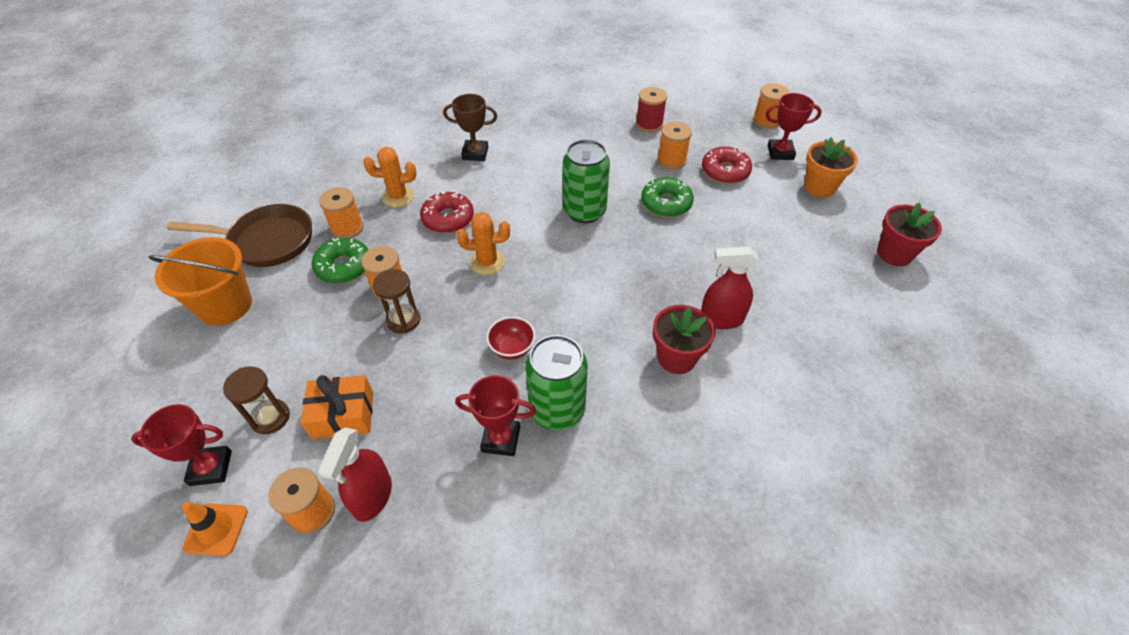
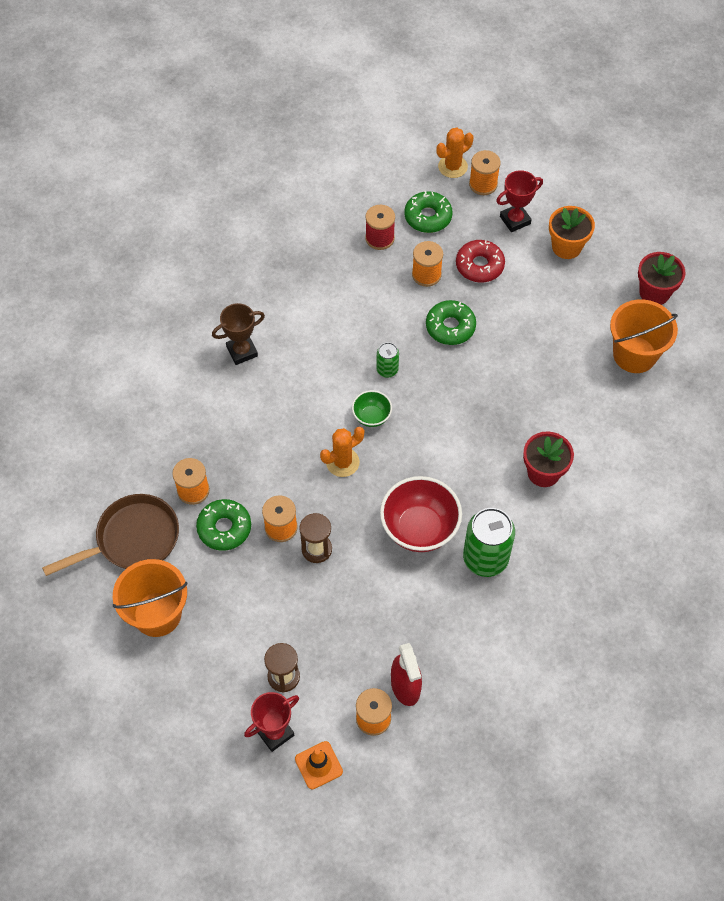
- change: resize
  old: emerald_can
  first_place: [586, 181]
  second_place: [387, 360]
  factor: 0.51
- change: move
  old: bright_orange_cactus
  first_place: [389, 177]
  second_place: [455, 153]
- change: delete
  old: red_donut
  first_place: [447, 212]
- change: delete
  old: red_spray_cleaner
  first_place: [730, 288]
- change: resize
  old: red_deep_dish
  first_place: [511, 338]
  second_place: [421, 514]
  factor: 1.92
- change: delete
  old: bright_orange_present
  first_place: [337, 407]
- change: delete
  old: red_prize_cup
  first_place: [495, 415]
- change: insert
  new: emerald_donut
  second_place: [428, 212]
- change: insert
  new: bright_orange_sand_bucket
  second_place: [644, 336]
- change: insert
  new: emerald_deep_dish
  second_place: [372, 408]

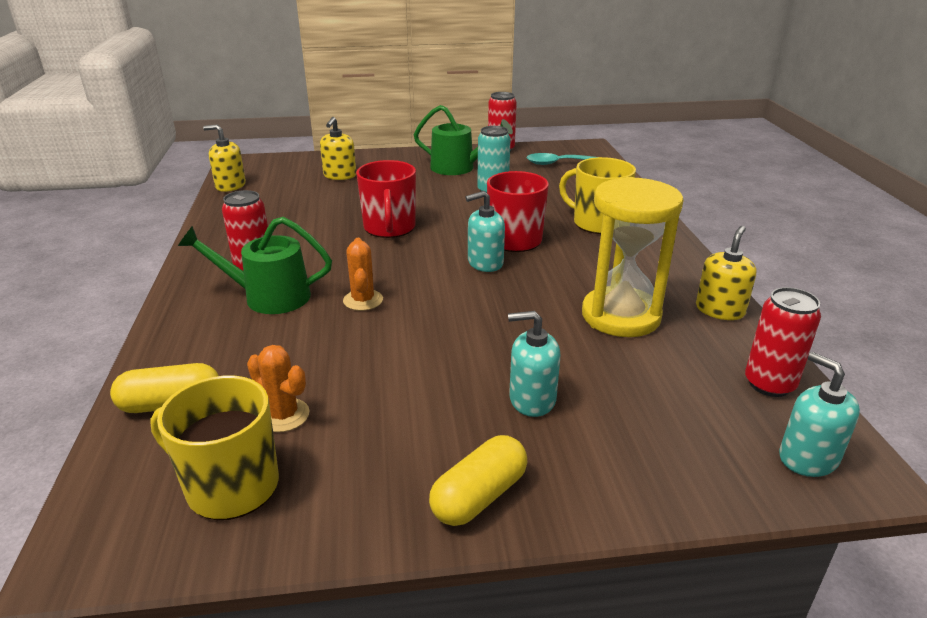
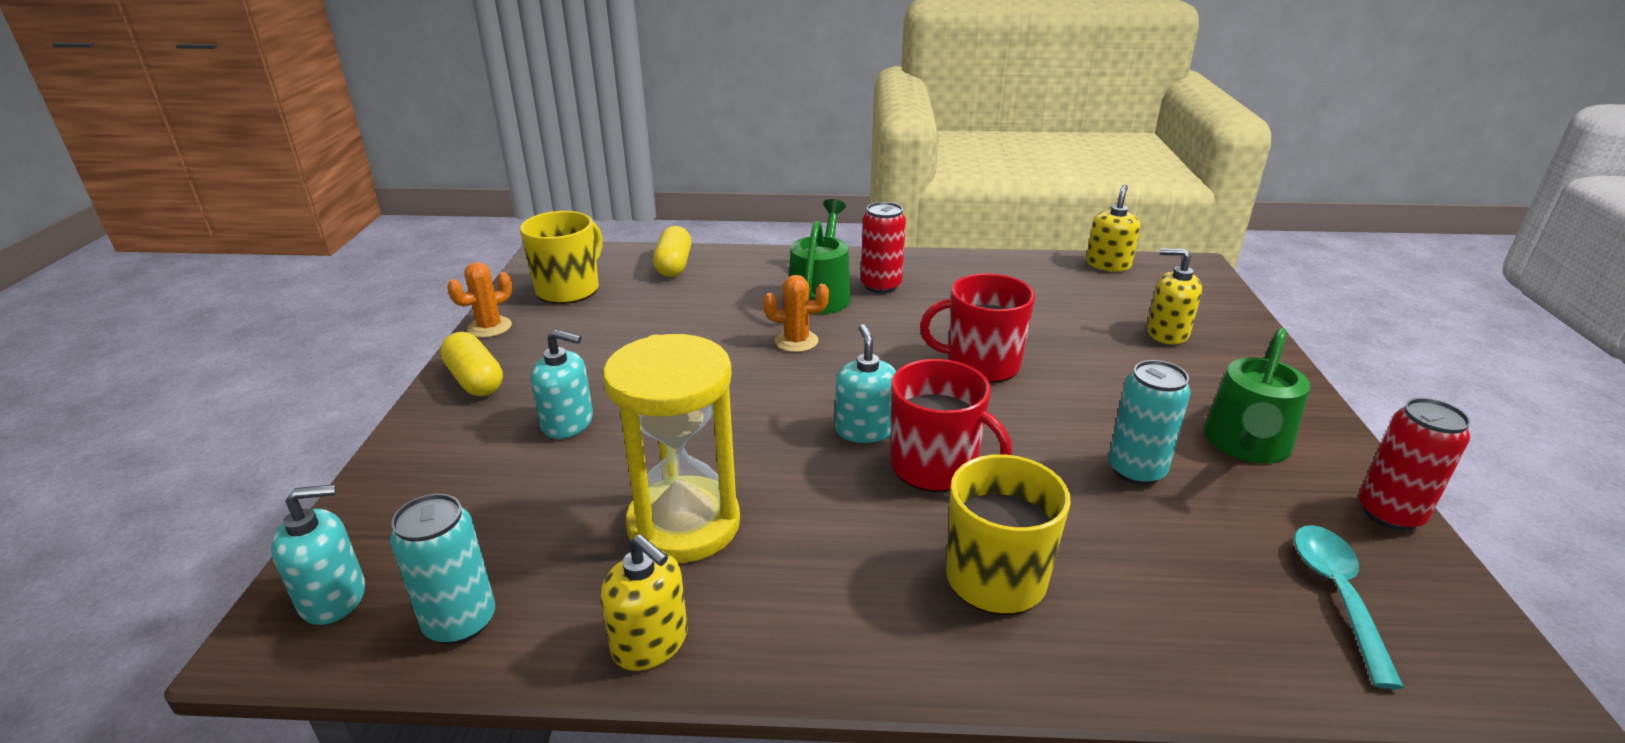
- change: recolor
  old: red_can
  new: turquoise_can
  first_place: [783, 342]
  second_place: [442, 569]
- change: rotate
  old: turquoise_pump_bottle
  first_place: [534, 364]
  second_place: [562, 384]
  degrees: 90
- change: move
  old: bright_orange_cactus
  first_place: [278, 388]
  second_place: [479, 300]

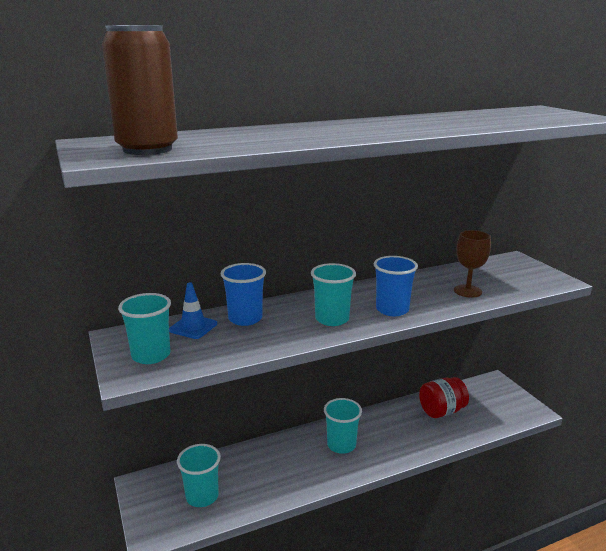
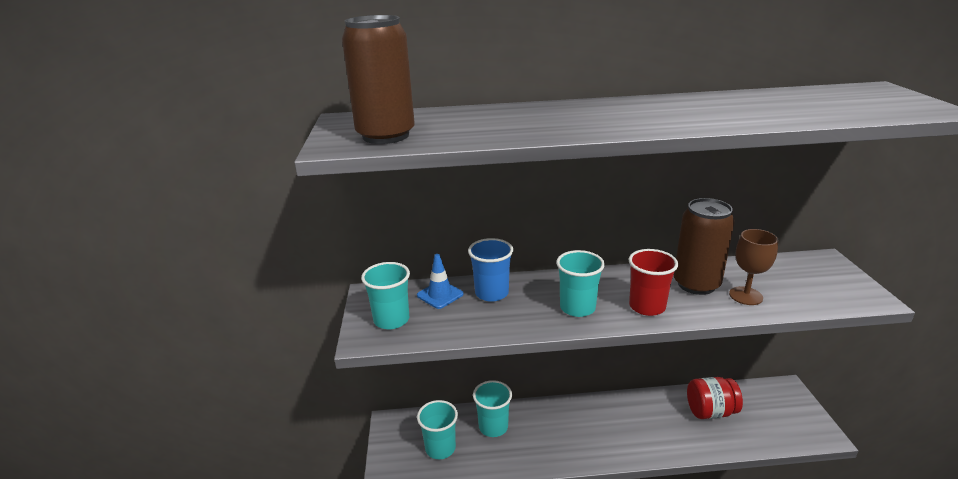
- change: recolor
  old: cobalt_beaker
  new: red_beaker
  first_place: [396, 286]
  second_place: [653, 282]
- change: move
  old: turquoise_beaker
  first_place: [343, 426]
  second_place: [492, 408]
- change: insert
  new: brown_can
  second_place: [704, 246]

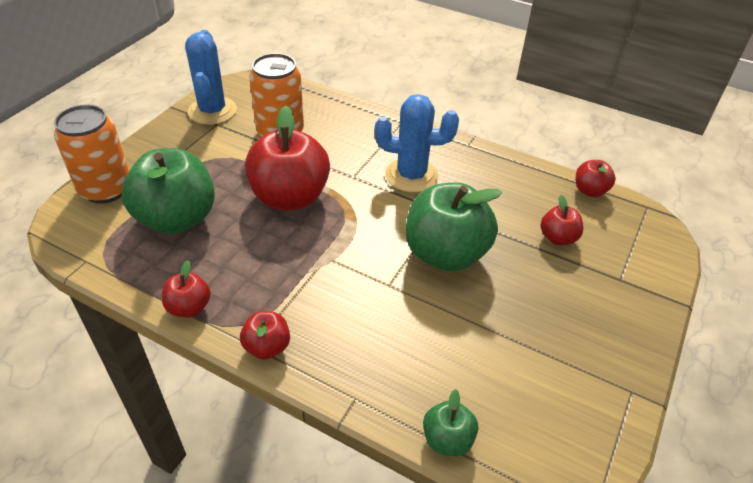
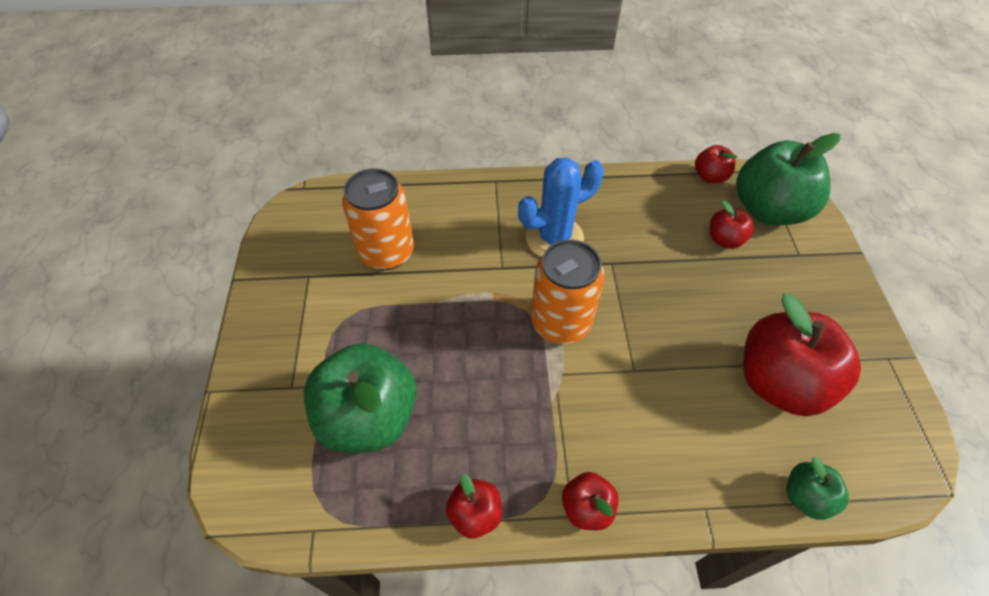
- change: delete
  old: cobalt_cactus
  first_place: [211, 77]
- change: move
  old: bright_orange_can
  first_place: [91, 154]
  second_place: [568, 291]
- change: move
  old: red_apple
  first_place: [287, 157]
  second_place: [802, 354]
- change: move
  old: emerald_apple
  first_place: [454, 227]
  second_place: [788, 179]

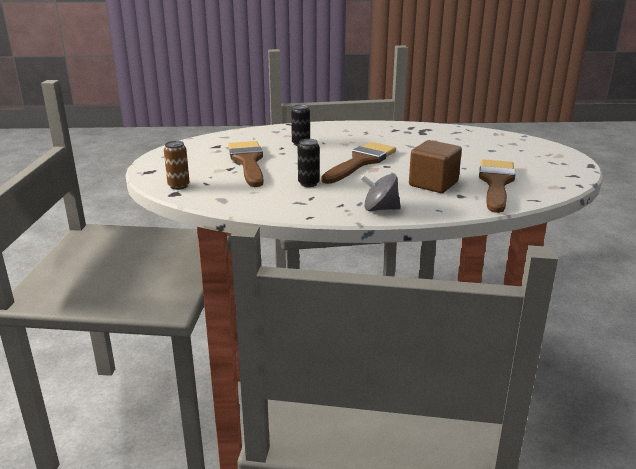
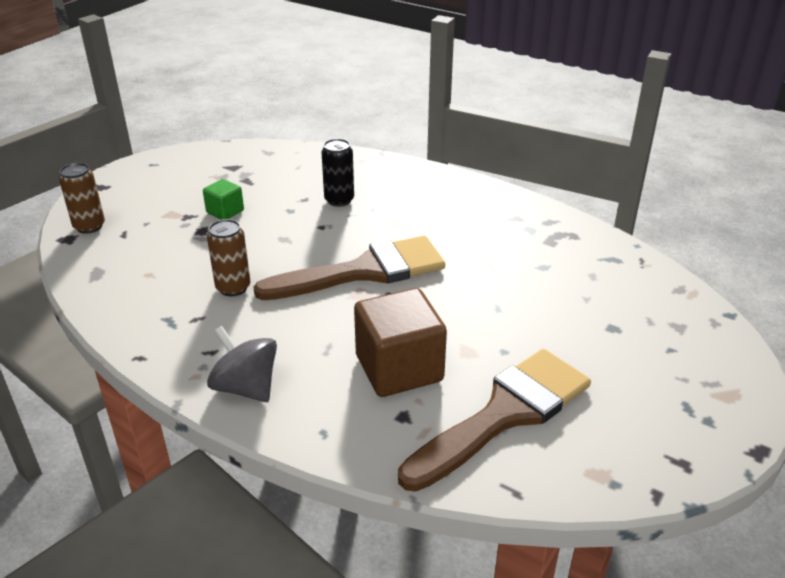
- change: recolor
  old: black_can
  new: brown_can
  first_place: [309, 163]
  second_place: [228, 258]
- change: replace
  old: brown_brush
  new: emerald_block
  first_place: [246, 164]
  second_place: [223, 199]

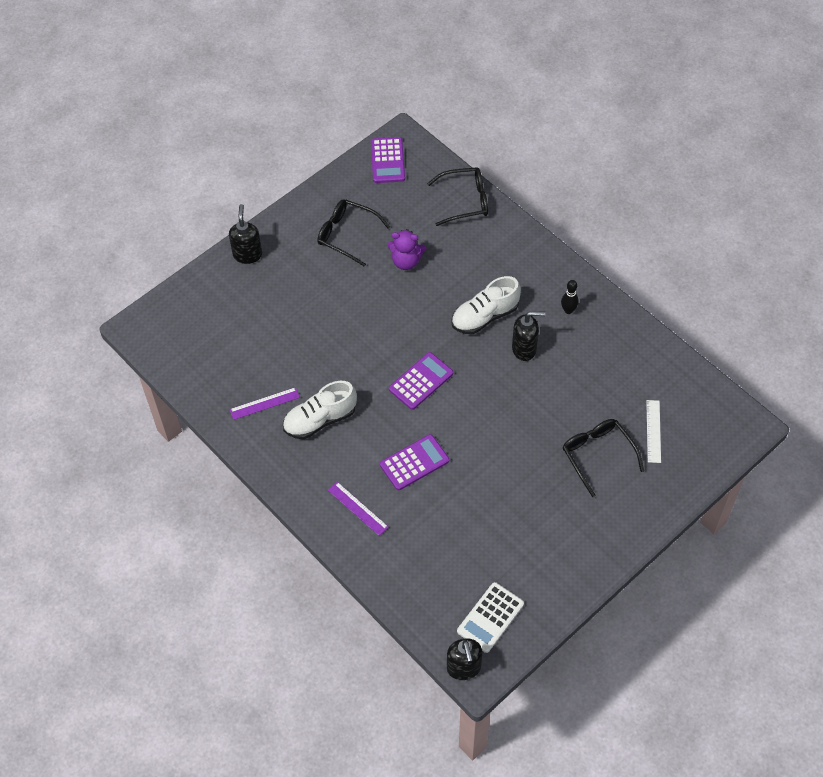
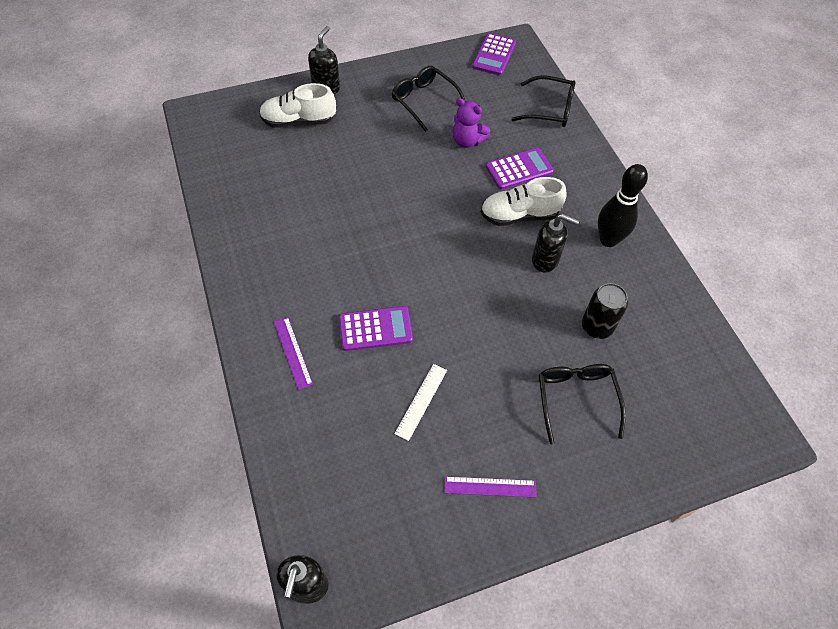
- change: resize
  old: black_skittle
  first_place: [570, 297]
  second_place: [623, 205]
  factor: 1.9
- change: move
  old: royal_purple_calculator
  first_place: [421, 381]
  second_place: [520, 169]
- change: move
  old: white_lace-up_shoe
  first_place: [320, 410]
  second_place: [297, 105]
- change: move
  old: royal_purple_straightedge
  first_place: [265, 403]
  second_place: [490, 487]
- change: move
  old: white_straightedge
  first_place: [653, 431]
  second_place: [420, 402]
- change: delete
  old: white_calculator
  first_place: [490, 617]
- change: insert
  new: black_can
  second_place: [605, 311]

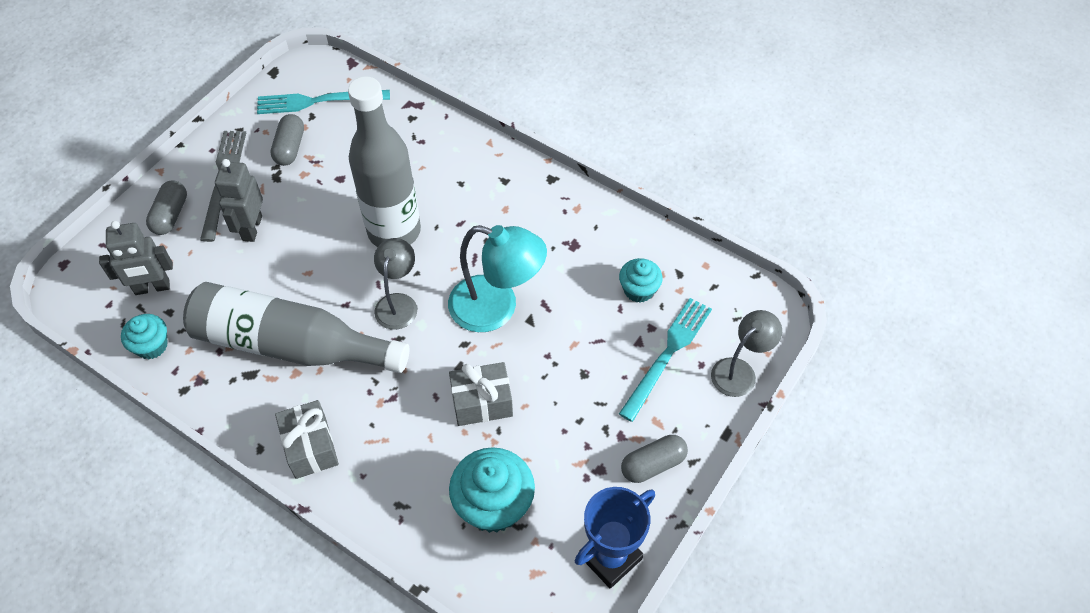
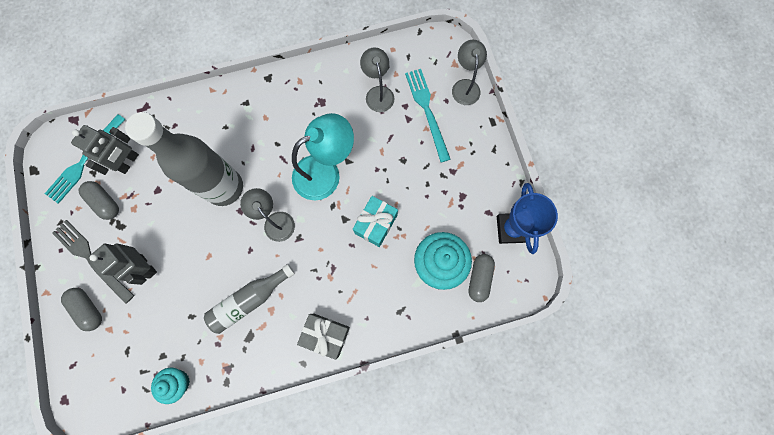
- change: move
  old: grey_toy_robot
  first_place: [136, 258]
  second_place: [105, 150]
- change: replace
  old: turquoise_muffin
  new: grey_desk_lamp
  first_place: [641, 280]
  second_place: [377, 79]
- change: resize
  old: grey_bottle
  first_place: [296, 327]
  second_place: [249, 299]
  factor: 0.58
- change: recolor
  old: grey_present
  new: turquoise_present
  first_place: [481, 394]
  second_place: [375, 221]
- change: move
  old: grey_pill_shape
  first_place: [654, 459]
  second_place: [481, 278]

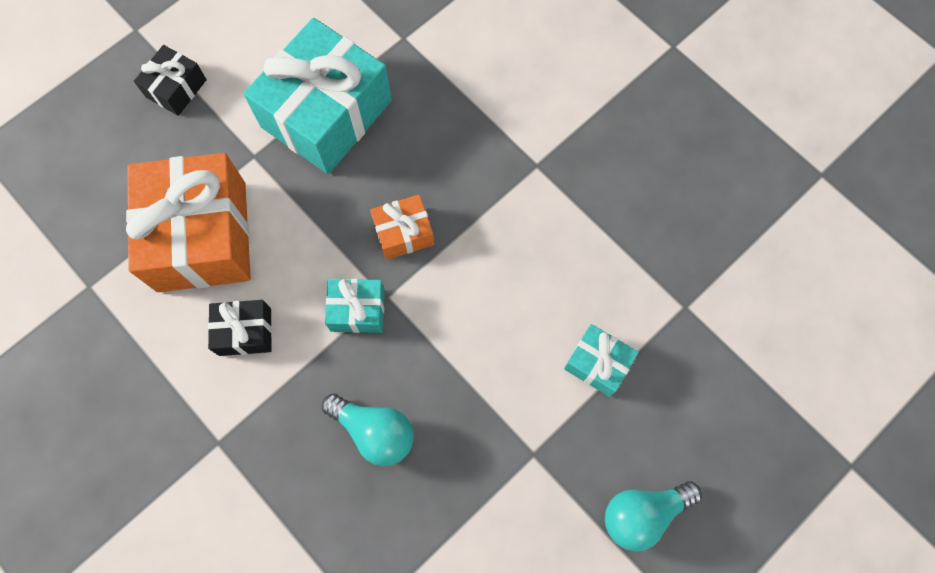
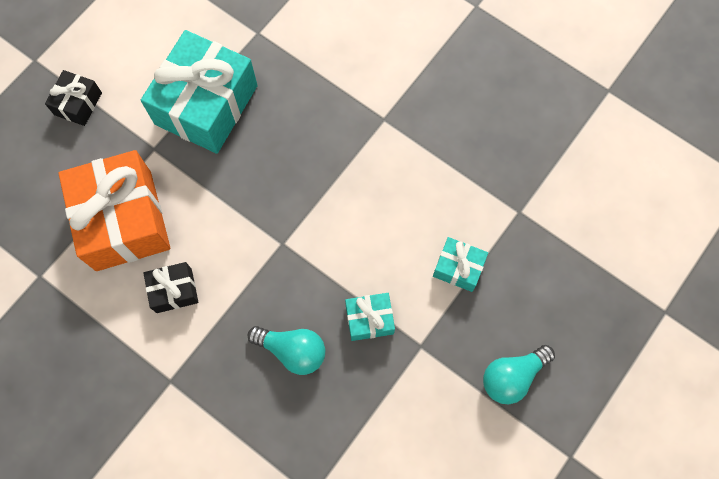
- change: delete
  old: bright_orange_present
  first_place: [402, 227]
- change: move
  old: turquoise_present
  first_place: [355, 306]
  second_place: [370, 317]

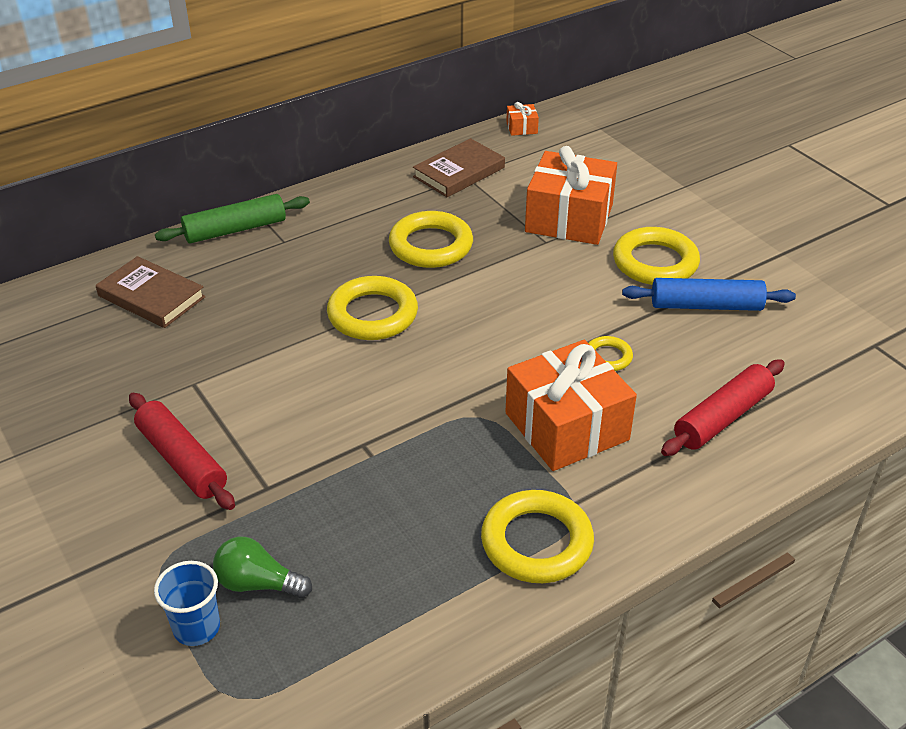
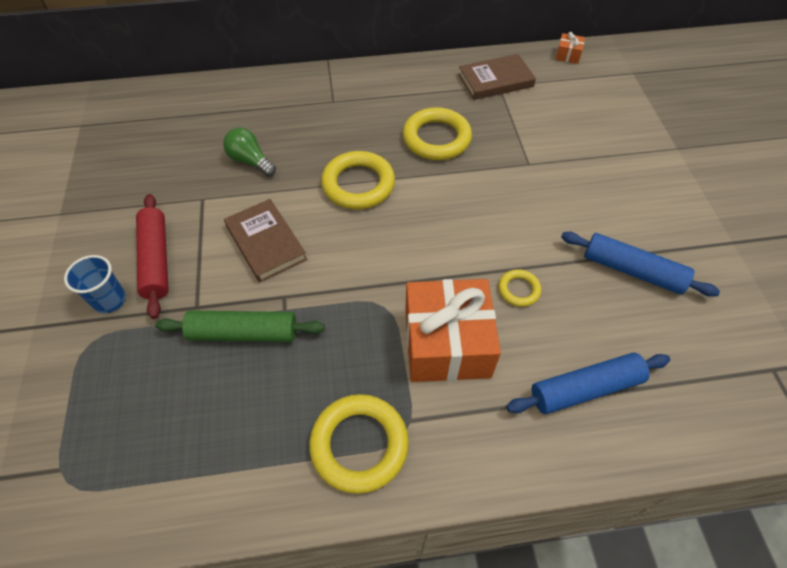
- change: delete
  old: bright_orange_present
  first_place: [571, 195]
- change: move
  old: emerald_rolling_pin
  first_place: [232, 218]
  second_place: [240, 326]
- change: delete
  old: bright_yellow_hoop
  first_place: [656, 256]
- change: move
  old: brown_hardback
  first_place: [150, 292]
  second_place: [265, 240]
- change: recolor
  old: red_rolling_pin
  new: cobalt_rolling_pin
  first_place: [723, 408]
  second_place: [588, 383]
- change: move
  old: emerald_lightbulb
  first_place: [262, 567]
  second_place: [249, 152]
- change: move
  old: cobalt_beaker
  first_place: [187, 603]
  second_place: [95, 284]

